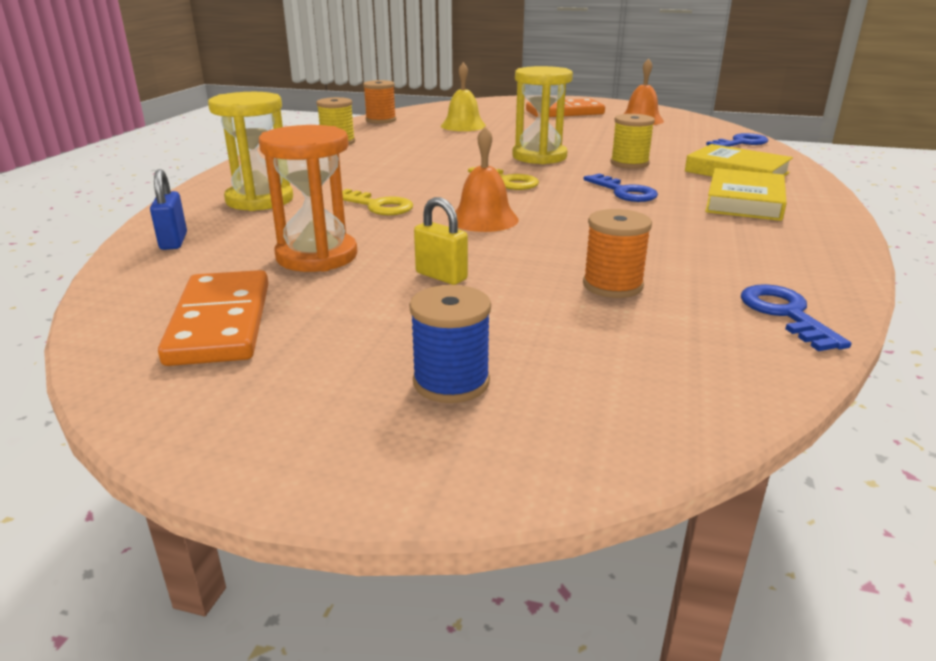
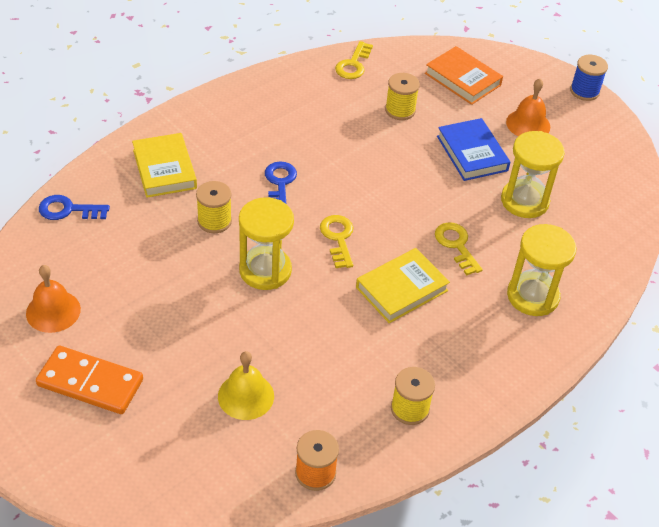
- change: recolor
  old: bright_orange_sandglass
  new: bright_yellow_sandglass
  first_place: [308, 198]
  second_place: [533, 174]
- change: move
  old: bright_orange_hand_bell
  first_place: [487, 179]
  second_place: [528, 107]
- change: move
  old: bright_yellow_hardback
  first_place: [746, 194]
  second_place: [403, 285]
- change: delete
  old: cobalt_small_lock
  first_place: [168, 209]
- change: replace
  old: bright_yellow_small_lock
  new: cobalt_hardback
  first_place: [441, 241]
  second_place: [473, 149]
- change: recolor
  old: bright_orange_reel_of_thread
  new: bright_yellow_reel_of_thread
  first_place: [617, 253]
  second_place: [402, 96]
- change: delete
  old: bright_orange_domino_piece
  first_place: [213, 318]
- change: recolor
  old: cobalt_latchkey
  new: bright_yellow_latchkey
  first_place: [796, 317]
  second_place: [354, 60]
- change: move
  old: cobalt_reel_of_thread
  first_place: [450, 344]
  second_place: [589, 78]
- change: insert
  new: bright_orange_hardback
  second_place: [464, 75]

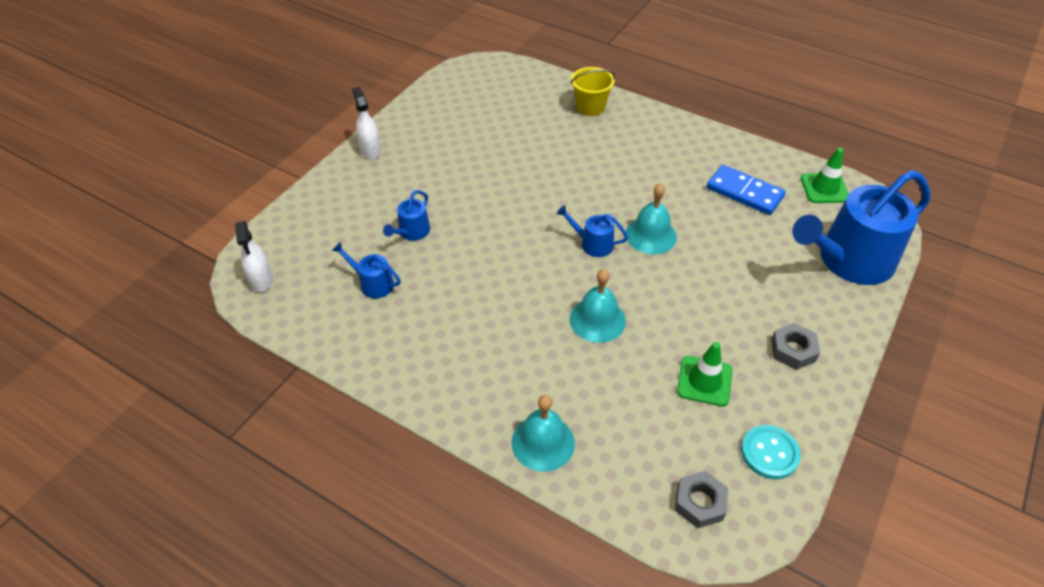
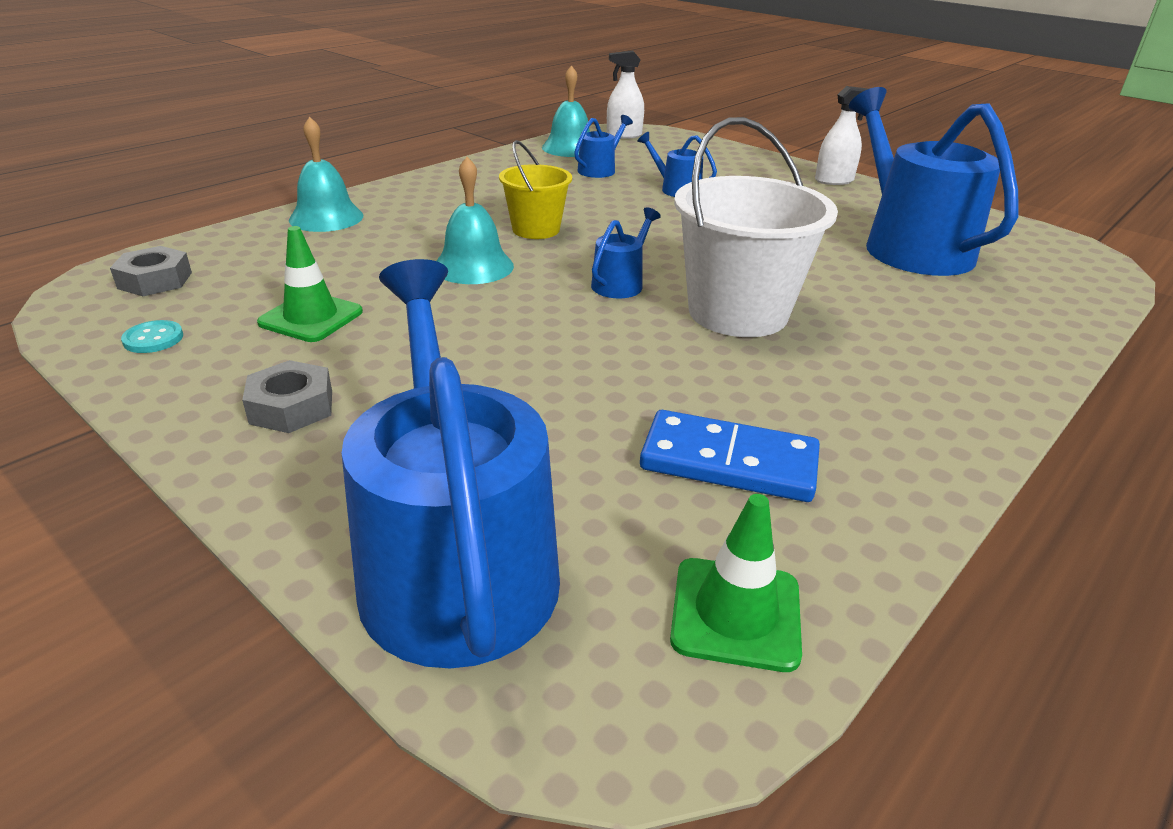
- change: move
  old: bright_yellow_sand_bucket
  first_place: [592, 91]
  second_place: [535, 189]
- change: rotate
  old: cobalt_domino_piece
  first_place: [746, 190]
  second_place: [730, 456]
  degrees: 60
- change: move
  old: turquoise_hand_bell
  first_place: [651, 218]
  second_place: [566, 111]
- change: resize
  old: turquoise_shirt_button
  first_place: [771, 452]
  second_place: [152, 336]
  factor: 0.64
- change: insert
  new: cobalt_sprinkling_can
  second_place: [934, 181]
- change: insert
  new: white_sand_bucket
  second_place: [756, 227]

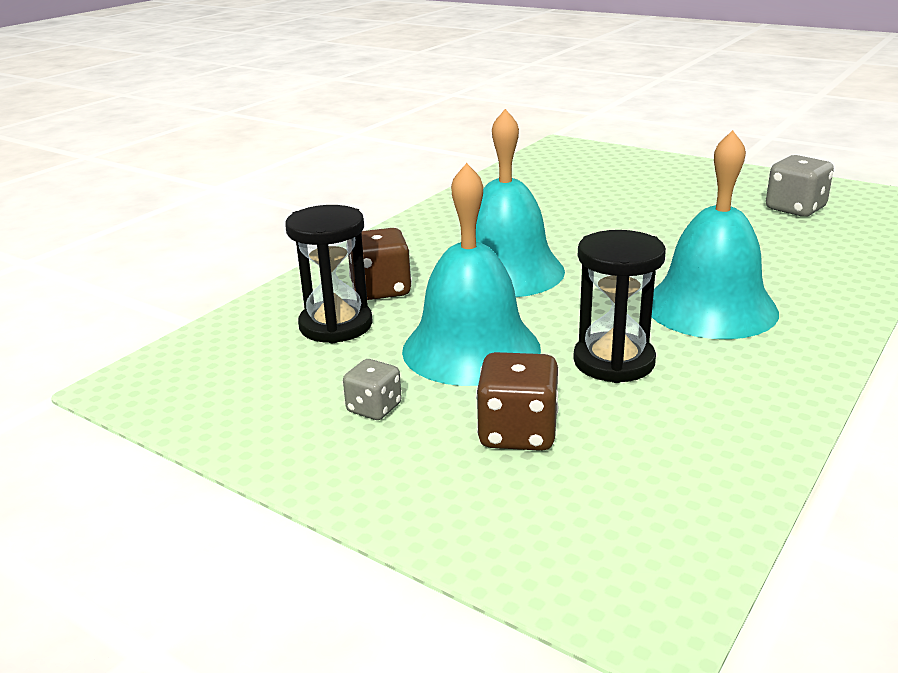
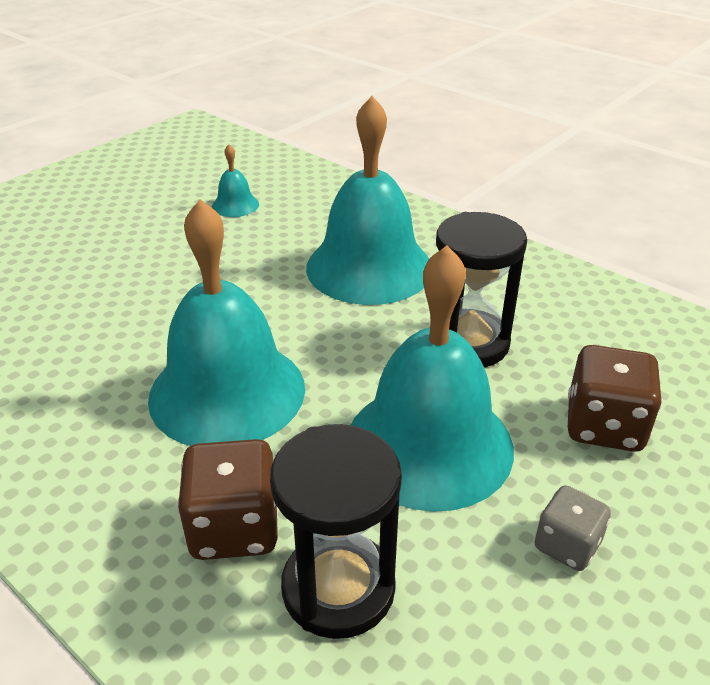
- change: delete
  old: grey_die
  first_place: [800, 186]
- change: insert
  new: turquoise_hand_bell
  second_place: [235, 180]

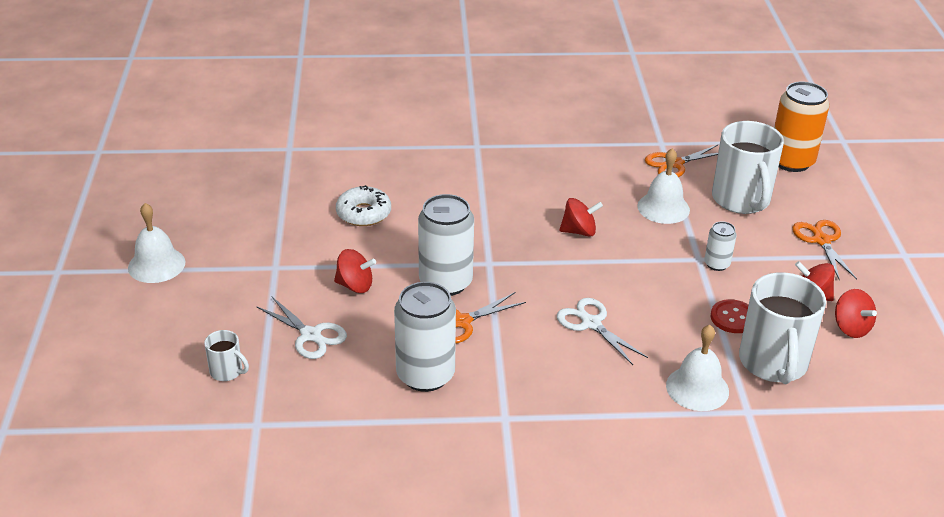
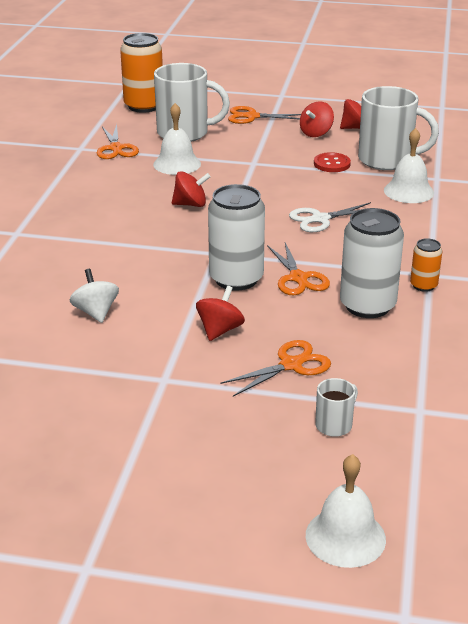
- change: replace
  old: white_donut
  new: white_spinning_top
  first_place: [363, 205]
  second_place: [94, 296]
- change: rotate
  old: red_spinning_top
  first_place: [581, 217]
  second_place: [191, 189]
  degrees: 75
- change: move
  old: white_hand_bell
  first_place: [156, 243]
  second_place: [346, 511]
- change: delete
  old: white_can
  first_place: [720, 246]
- change: recolor
  old: white_scissors
  new: bright_orange_scissors
  first_place: [301, 328]
  second_place: [275, 368]
- change: insert
  new: bright_orange_can
  second_place: [426, 265]

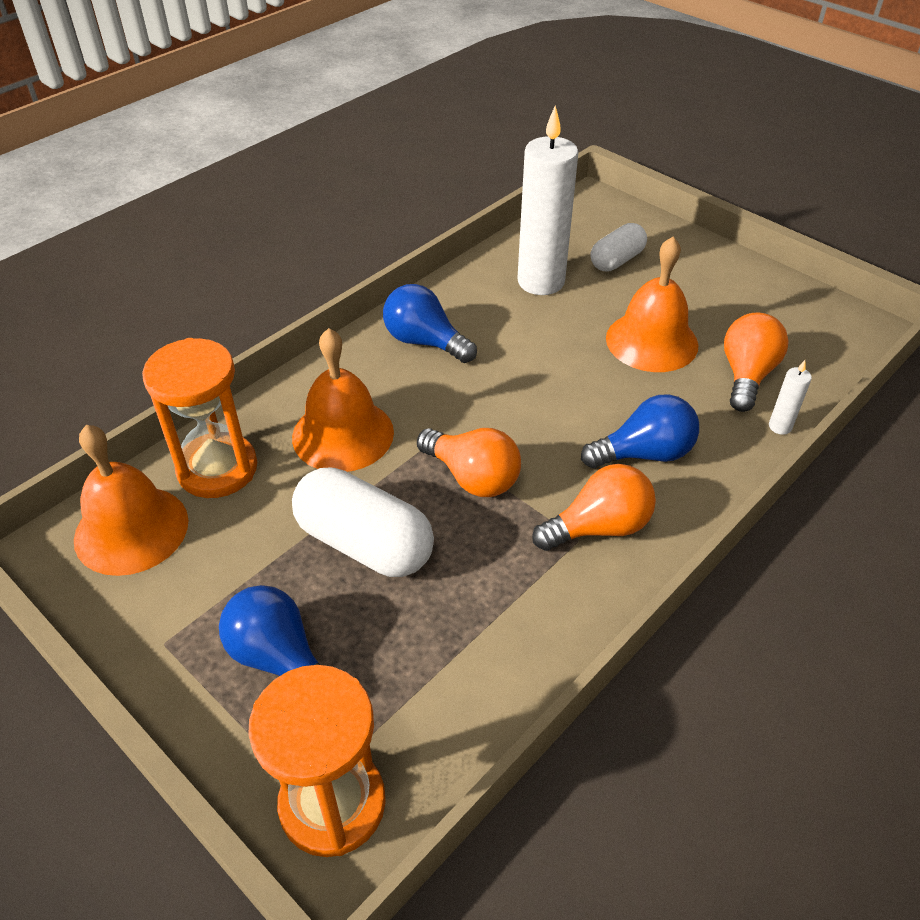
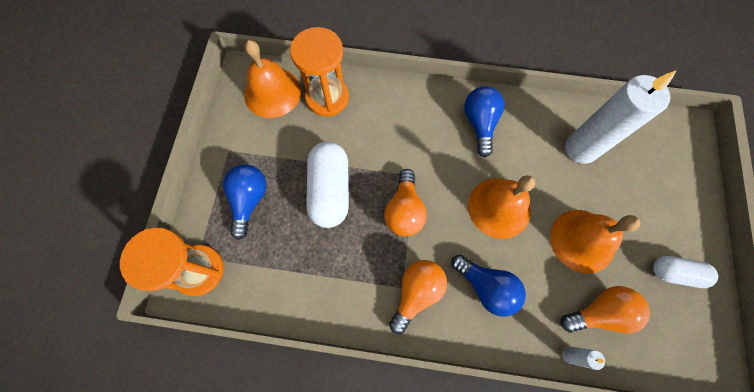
- change: move
  old: white_pill_shape
  first_place: [619, 247]
  second_place: [685, 272]
- change: move
  old: bright_orange_hand_bell
  first_place: [343, 400]
  second_place: [501, 207]
- change: rotate
  old: bright_orange_lightbulb
  first_place: [594, 507]
  second_place: [418, 297]
  degrees: -90

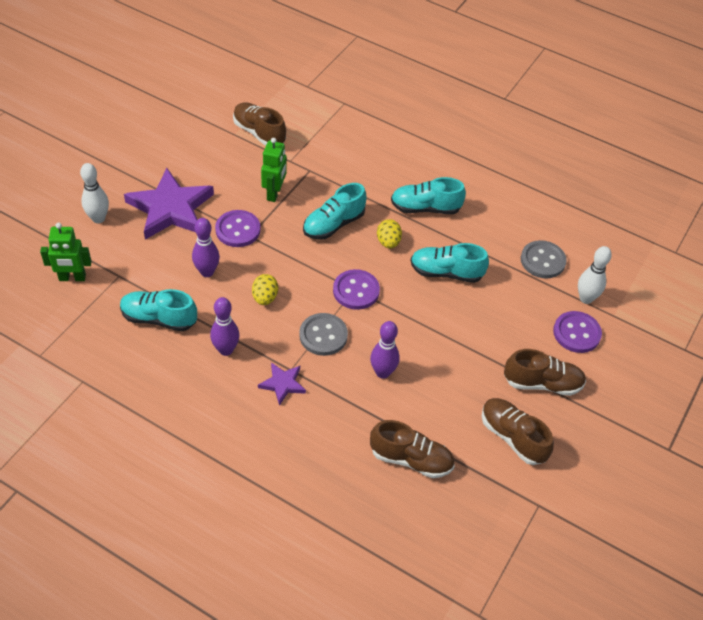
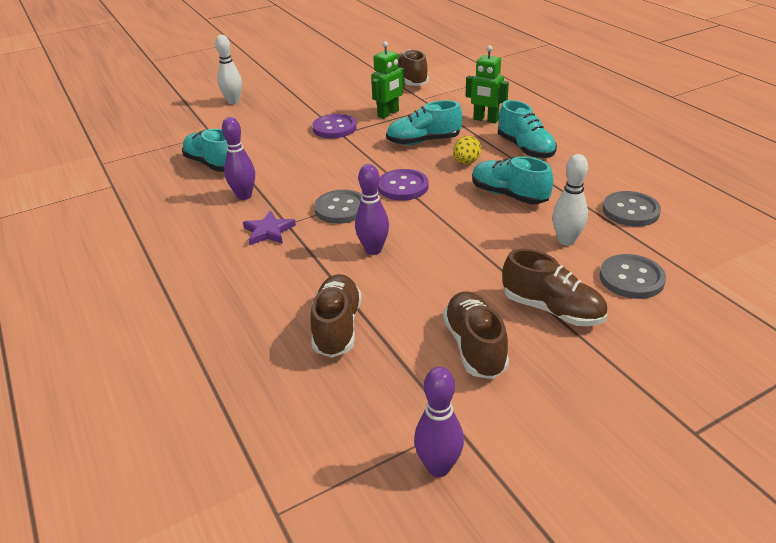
- change: delete
  old: royal_purple_star_shape
  first_place: [169, 204]
- change: rotate
  old: turquoise_lace-up_shoe
  first_place: [428, 195]
  second_place: [527, 129]
  degrees: -150
- change: move
  old: royal_purple_skittle
  first_place: [206, 247]
  second_place: [439, 422]
- change: move
  old: emerald_toy_robot
  first_place: [66, 252]
  second_place: [487, 84]
- change: move
  old: white_skittle
  first_place: [595, 275]
  second_place: [570, 200]
- change: delete
  old: bright_yellow_egg_shape
  first_place: [265, 289]
- change: recolor
  old: royal_purple_shirt_button
  new: grey_shirt_button
  first_place: [577, 332]
  second_place: [633, 276]
- change: rotate
  old: brown_lace-up_shoe
  first_place: [412, 449]
  second_place: [336, 316]
  degrees: -135

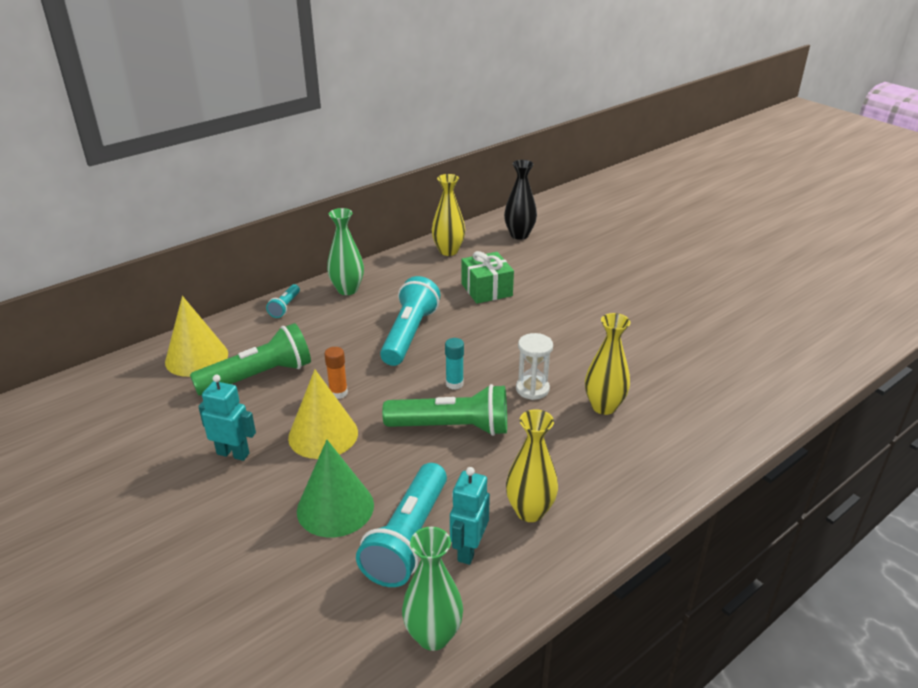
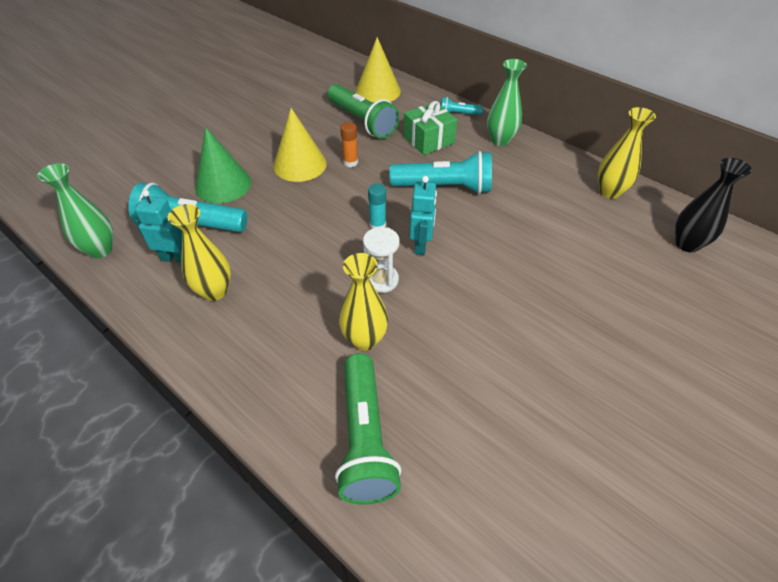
- change: move
  old: emerald_present
  first_place: [487, 277]
  second_place: [430, 128]
- change: move
  old: turquoise_toy_robot
  first_place: [227, 418]
  second_place: [423, 215]
- change: move
  old: emerald_pocket_torch
  first_place: [444, 410]
  second_place: [368, 428]

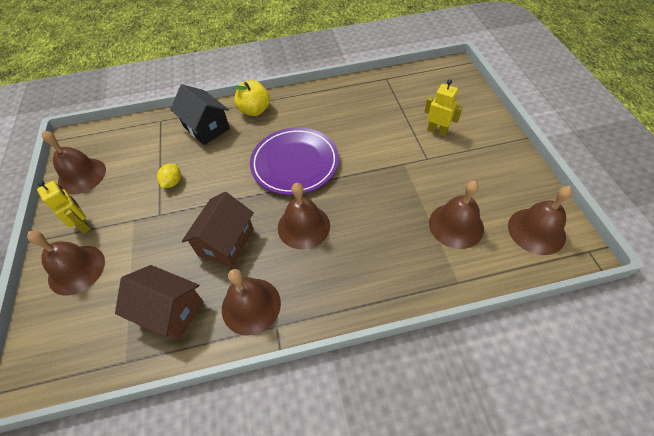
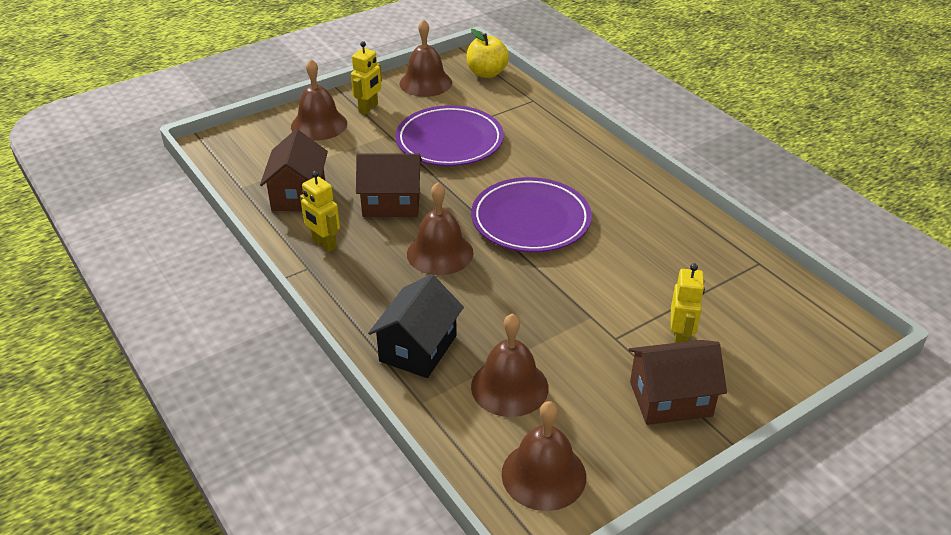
- change: move
  old: bright_yellow_apple
  first_place: [251, 98]
  second_place: [488, 53]
- change: move
  old: black_house
  first_place: [200, 114]
  second_place: [416, 326]
- change: replace
  old: bright_yellow_lemon
  new: royal_purple_dinner_plate
  first_place: [169, 176]
  second_place: [450, 135]
- change: replace
  old: brown_hand_bell
  new: bright_yellow_toy_robot
  first_place: [251, 302]
  second_place: [320, 211]
- change: insert
  new: brown_house
  second_place: [678, 382]

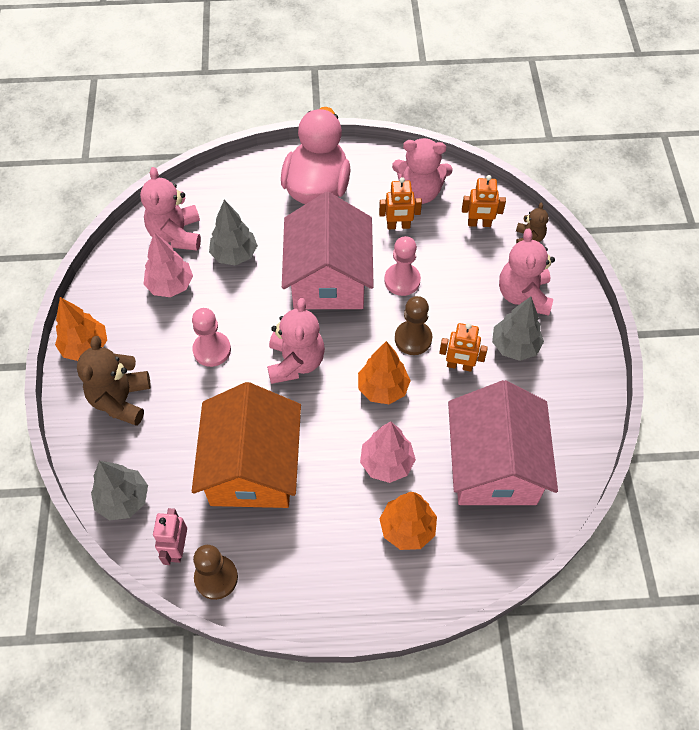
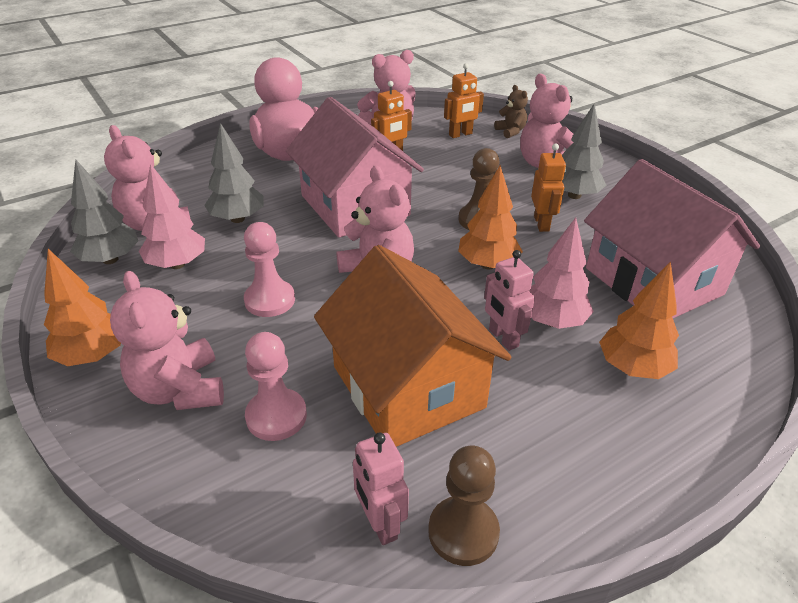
- change: move
  old: rosy_chess_pawn
  first_place: [402, 266]
  second_place: [276, 386]
- change: rotate
  old: bright_orange_toy_robot
  first_place: [463, 347]
  second_place: [548, 188]
  degrees: -75
- change: recolor
  old: brown_teddy_bear
  new: rosy_teddy_bear
  first_place: [114, 381]
  second_place: [167, 340]
- change: move
  old: grey_toy_tree
  first_place: [119, 491]
  second_place: [104, 211]
- change: insert
  new: rosy_toy_robot
  second_place: [509, 300]

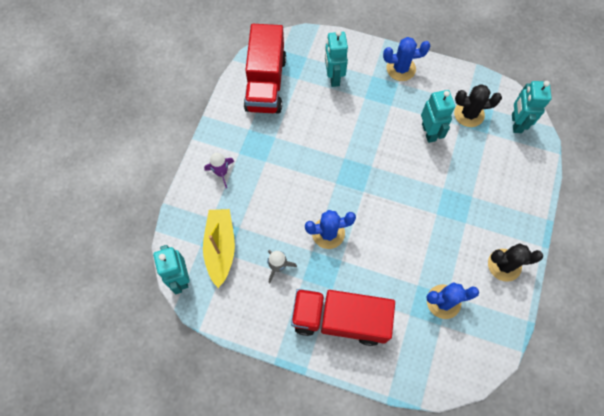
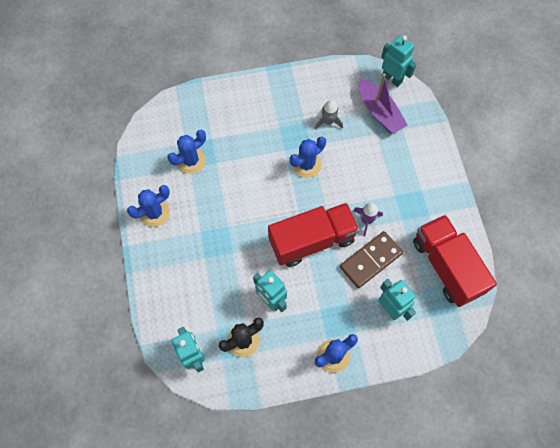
- change: move
  old: royal_purple_toy_rocket
  first_place: [219, 170]
  second_place: [368, 219]
- change: recolor
  old: bright_yellow_sailboat
  new: royal_purple_sailboat
  first_place: [219, 248]
  second_place: [383, 104]
- change: recolor
  old: black_cactus
  new: cobalt_cactus
  first_place: [515, 262]
  second_place: [148, 206]
- change: move
  old: red_lorry
  first_place: [343, 317]
  second_place: [313, 235]
- change: insert
  new: brown_domino_piece
  second_place: [371, 259]

